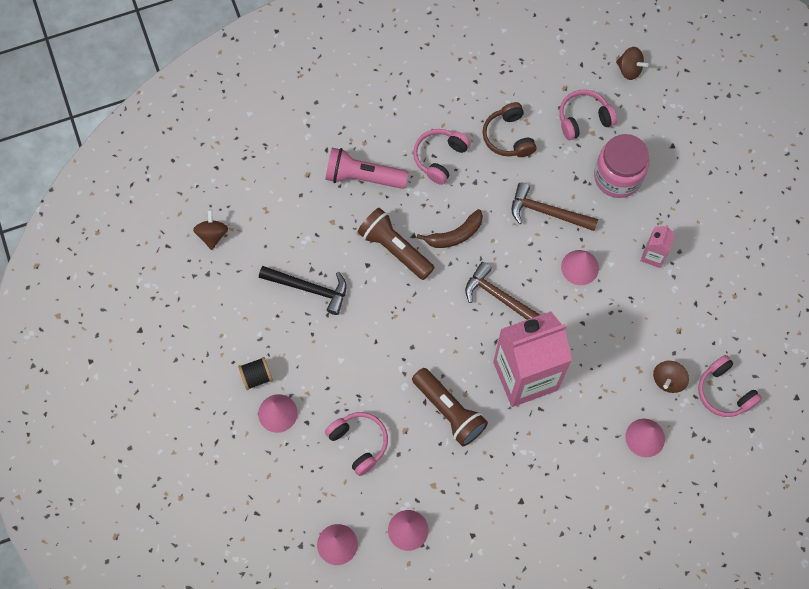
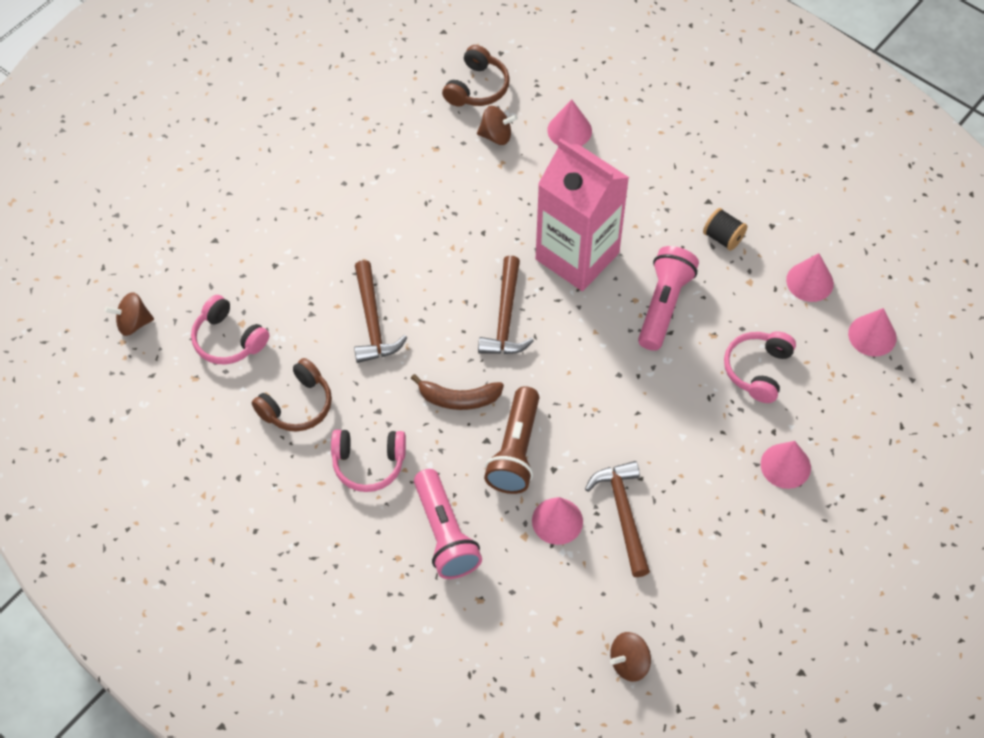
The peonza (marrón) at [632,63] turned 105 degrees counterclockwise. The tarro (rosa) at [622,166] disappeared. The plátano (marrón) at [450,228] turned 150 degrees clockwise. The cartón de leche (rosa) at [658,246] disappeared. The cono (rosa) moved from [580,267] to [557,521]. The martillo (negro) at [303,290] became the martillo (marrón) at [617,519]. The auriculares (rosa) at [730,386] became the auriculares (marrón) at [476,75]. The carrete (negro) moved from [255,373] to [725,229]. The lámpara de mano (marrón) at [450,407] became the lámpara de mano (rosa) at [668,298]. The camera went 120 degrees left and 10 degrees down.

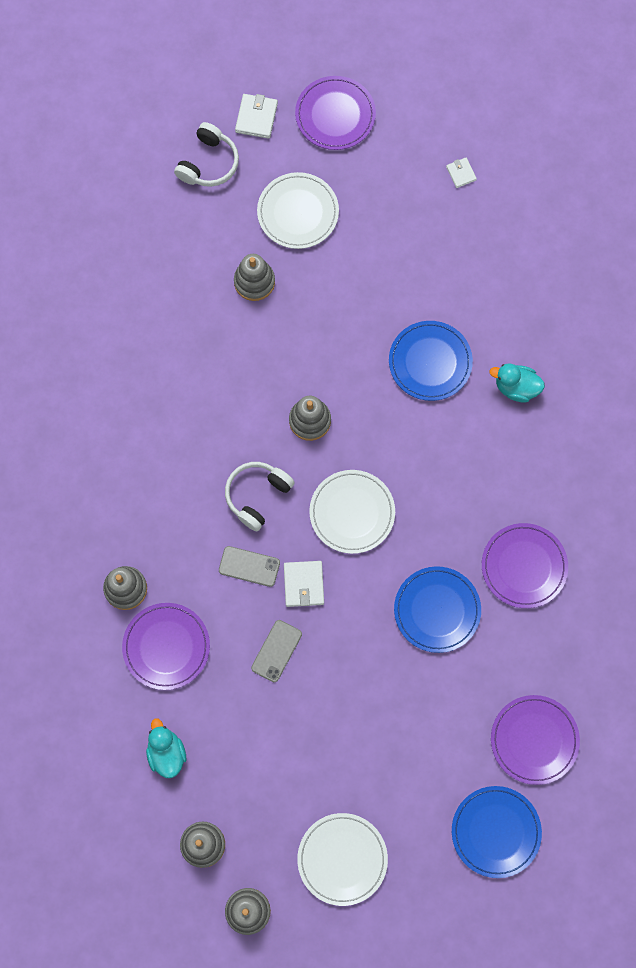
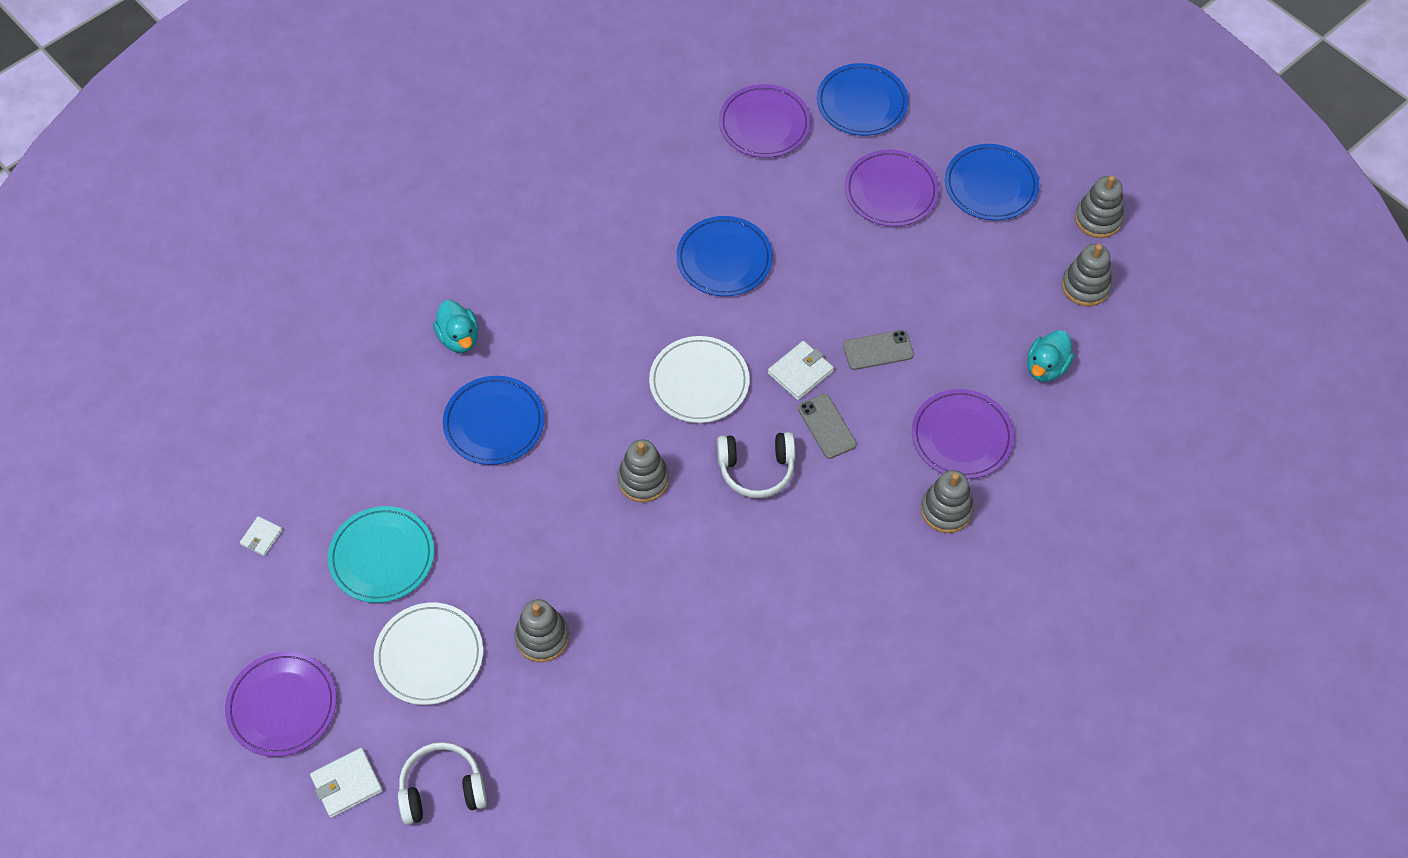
The plato (morado) moved from [525,565] to [892,188]. The plato (blanco) at [342,859] became the plato (azul) at [992,182]. The plato (turquesa) at [381,554] appeared. The camera went 130 degrees left and 15 degrees down.

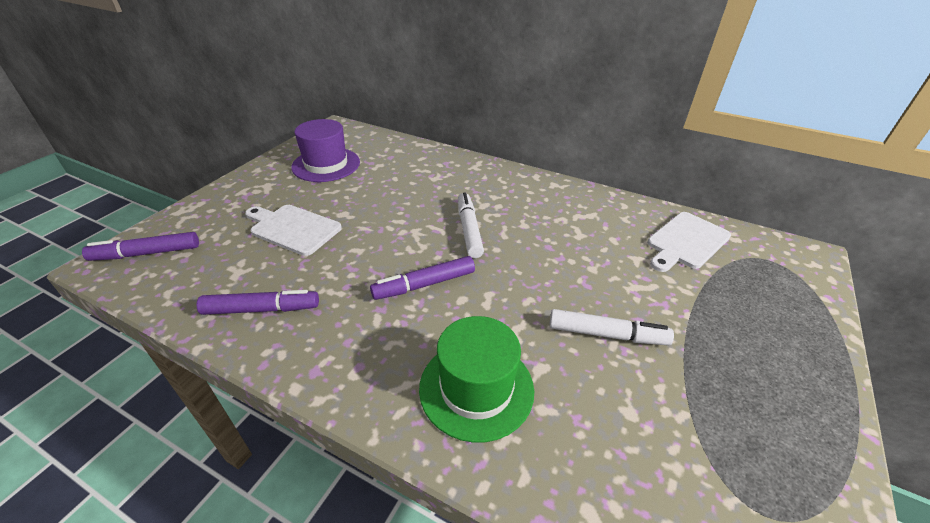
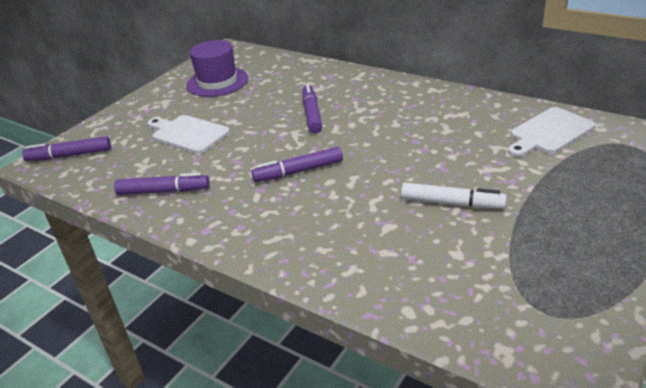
The rotulador (blanco) at [471,225] disappeared. The sombrero (verde) at [476,379] disappeared. The rotulador (morado) at [312,109] appeared. The camera went 10 degrees right and 5 degrees down.

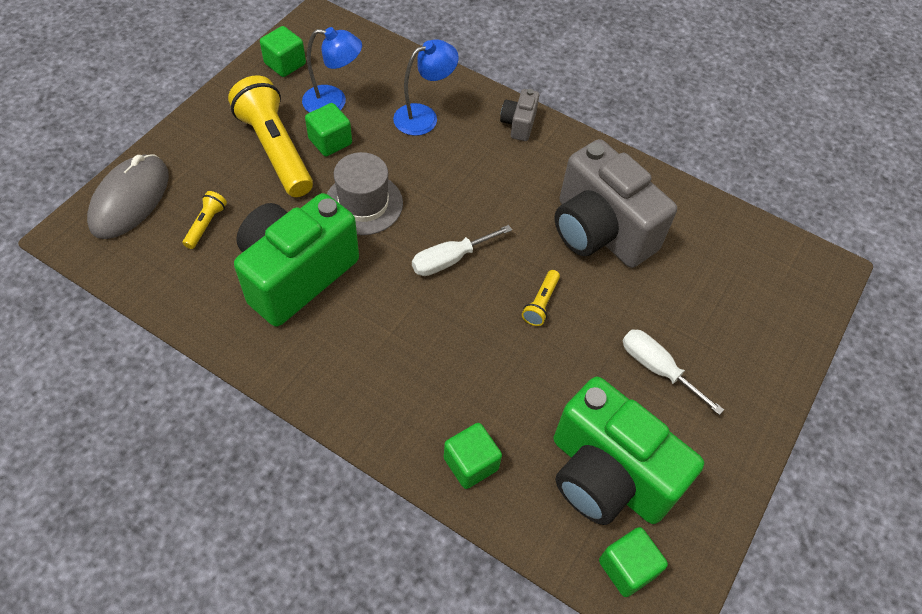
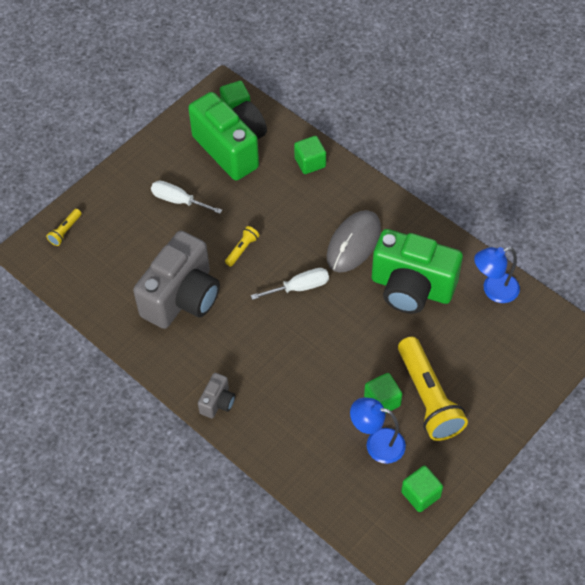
The lámpara (azul) moved from [426,87] to [497,275]. The cámara (gris) at [615,203] turned 60 degrees clockwise. The sombrero (gris) at [365,193] disappeared. The ratón (gris) moved from [128,196] to [353,241]. The lámpara de mano (amarillo) moved from [205,220] to [64,227]. The cámara (verde) at [296,260] turned 60 degrees clockwise. The destornillador (blanco) at [673,372] turned 150 degrees clockwise. The camera went 165 degrees left and 0 degrees up.

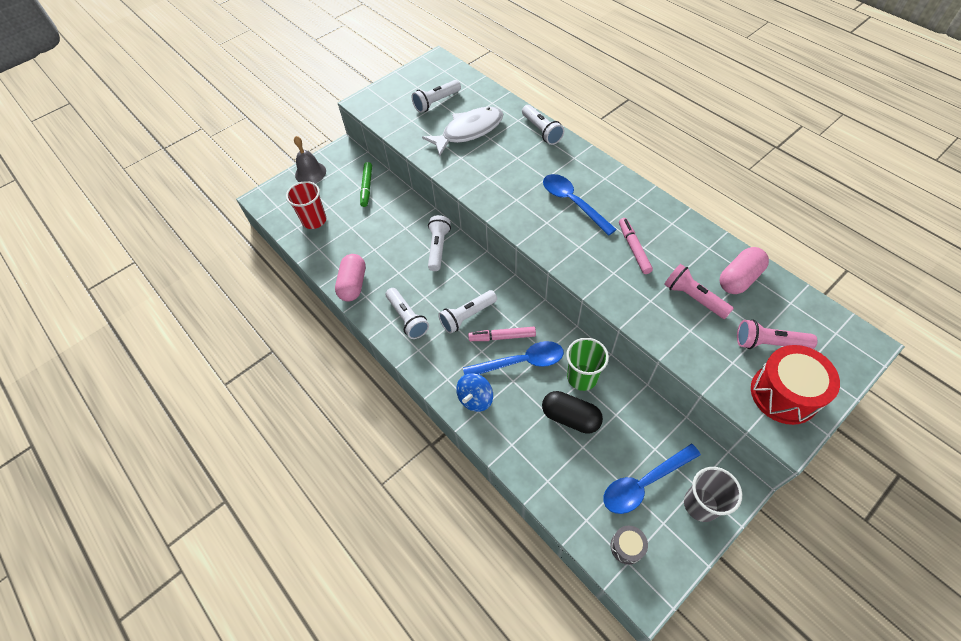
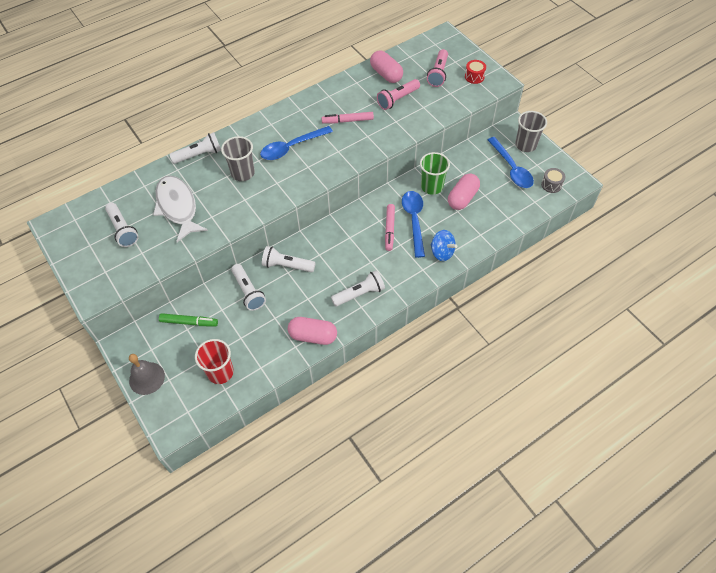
The lámpara de mano (blanco) moved from [467,312] to [248,287]. The tambor (rojo) at [795,385] changed to 0.49 times the size. The cápsula (negro) at [572,412] became the cápsula (rosa) at [464,192]. The vaso (gris) at [238,158] appeared. The camera went 85 degrees left and 0 degrees up.

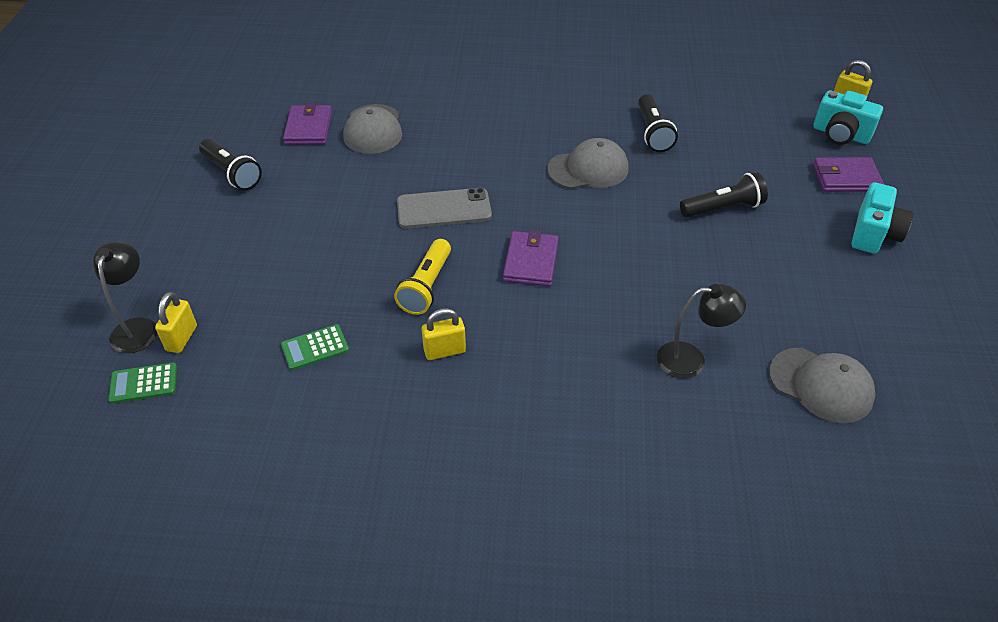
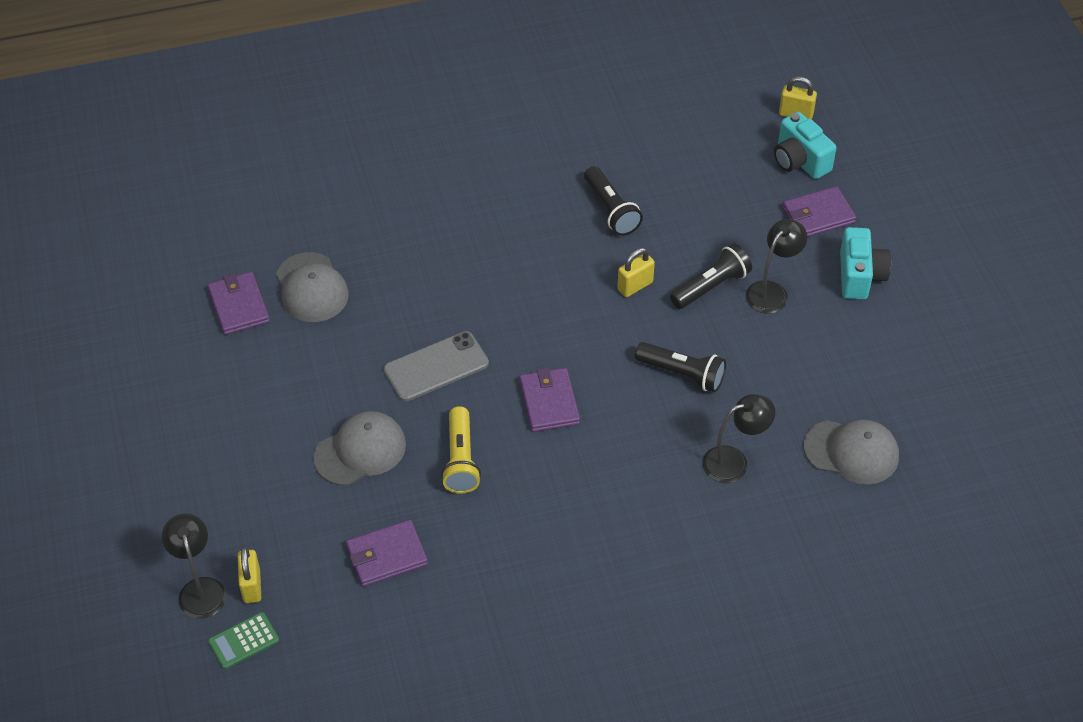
The cámara (turquesa) at [848,118] turned 45 degrees clockwise. The gorra (gris) moved from [588,163] to [360,448]. The lámpara de mano (negro) moved from [230,164] to [680,367]. The candado (amarillo) moved from [444,334] to [636,272]. The calculadora (verde) at [315,347] was replaced by the cartera (morado) at [387,553]. The lámpara (negro) at [776,266] appeared. The camera went 20 degrees left and 5 degrees up.

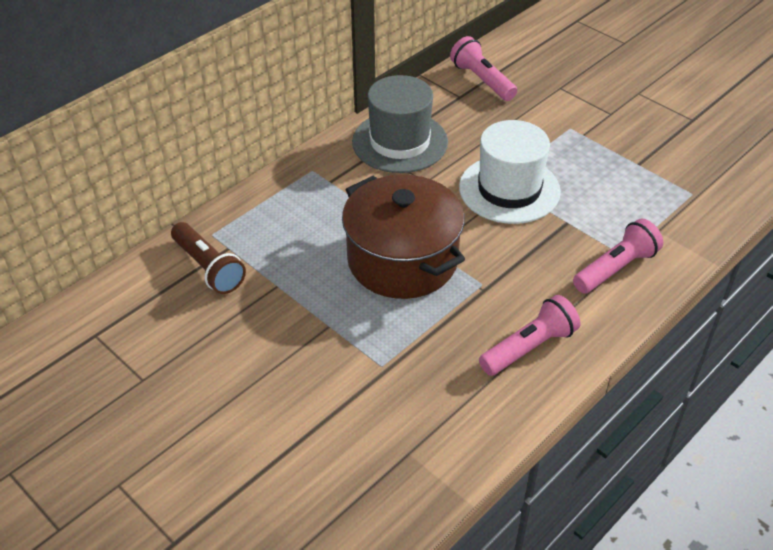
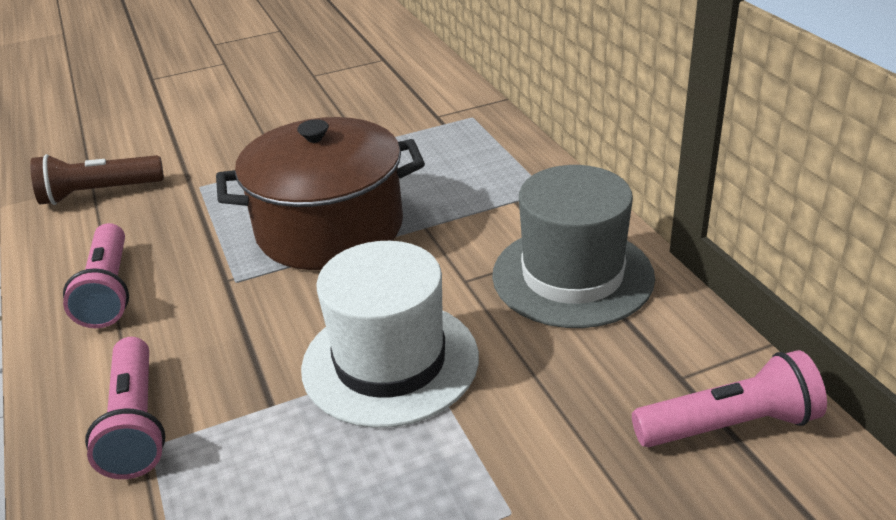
The lámpara de mano (marrón) moved from [208,258] to [97,179]. The camera went 115 degrees right and 10 degrees down.

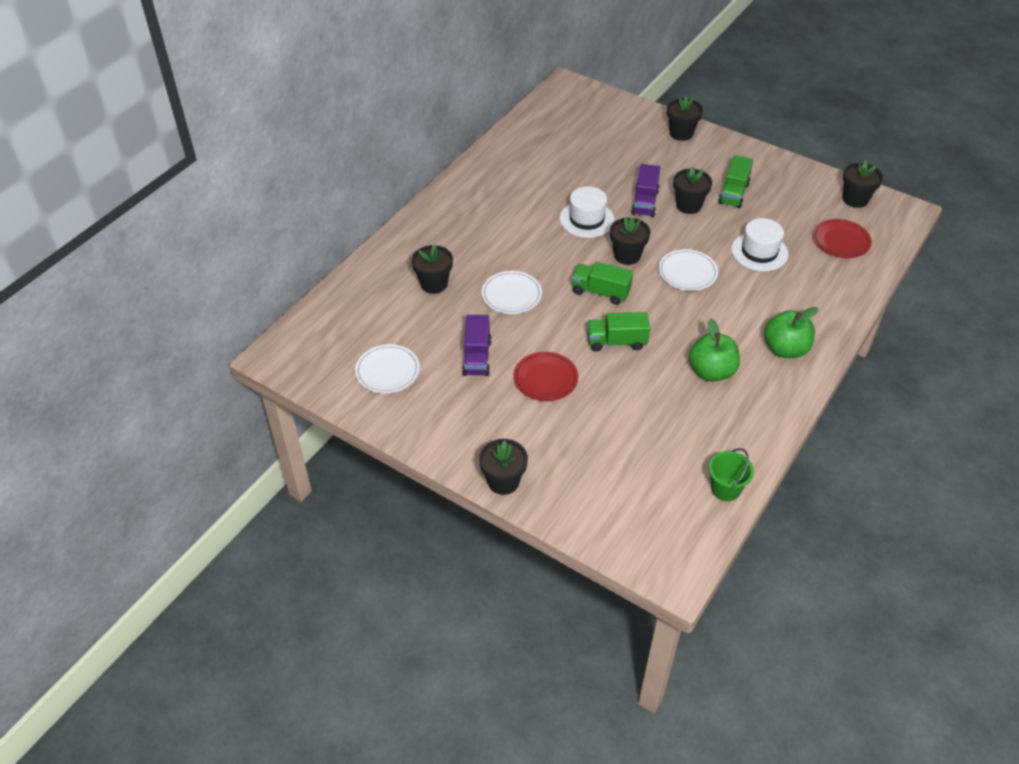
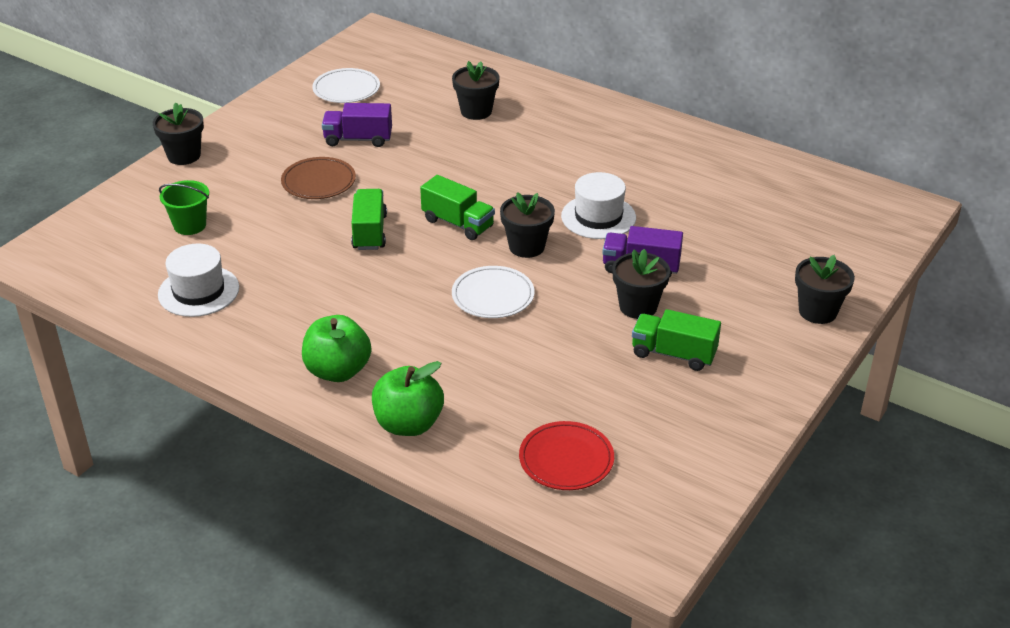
The maceta (negro) at [863,184] disappeared. The sombrero (blanco) moved from [760,244] to [198,280]. The camión (verde) at [602,283] turned 105 degrees clockwise. The plato (blanco) at [512,292] disappeared. The manzana (verde) moved from [714,350] to [408,398]. The plato (rojo) at [545,376] became the plato (marrón) at [318,178]. The balde (verde) moved from [731,474] to [184,207]. The camera went 90 degrees right and 10 degrees down.

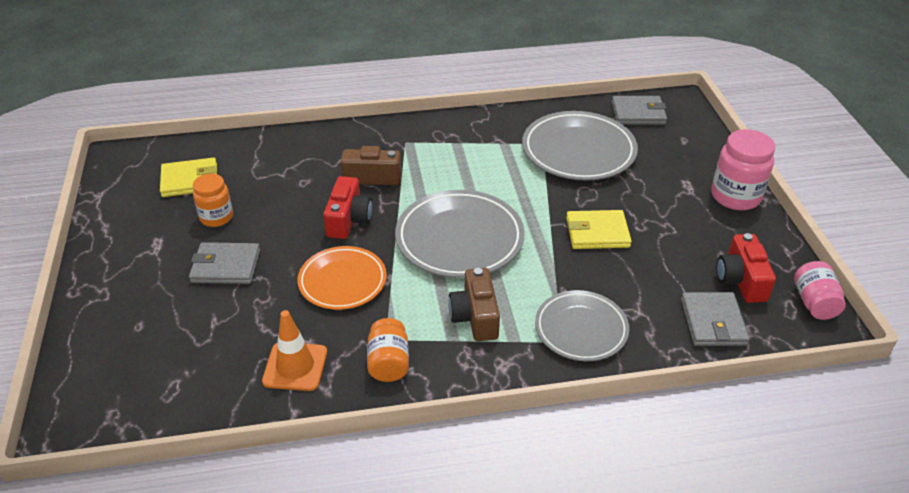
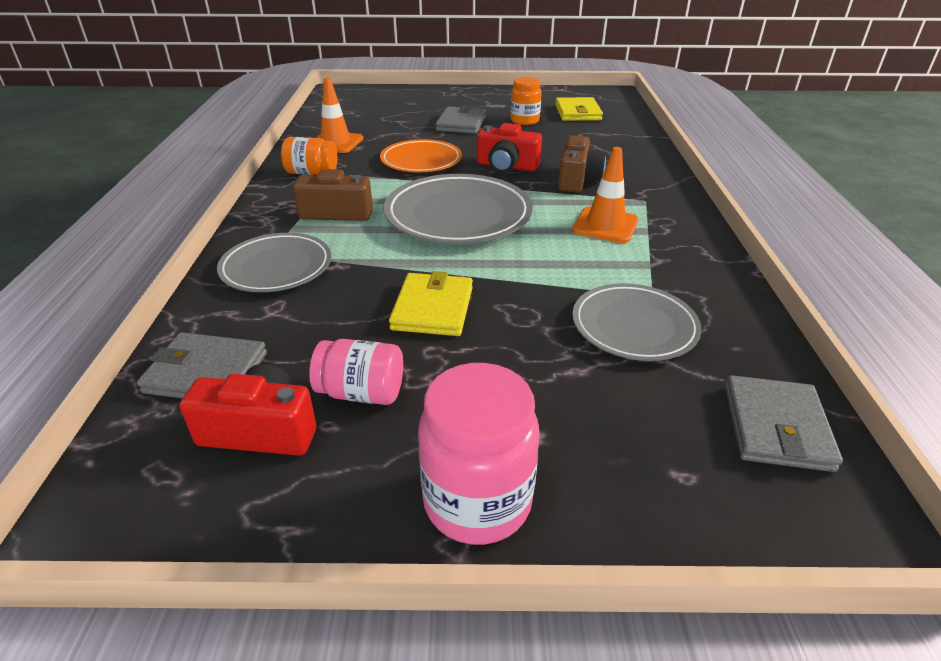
The plato (gris) at [580,146] changed to 0.65 times the size. The tarro (rosa) moved from [820,290] to [356,372]. The cono de tráfico (naranja) at [605,195] appeared. The camera went 100 degrees right and 5 degrees down.

